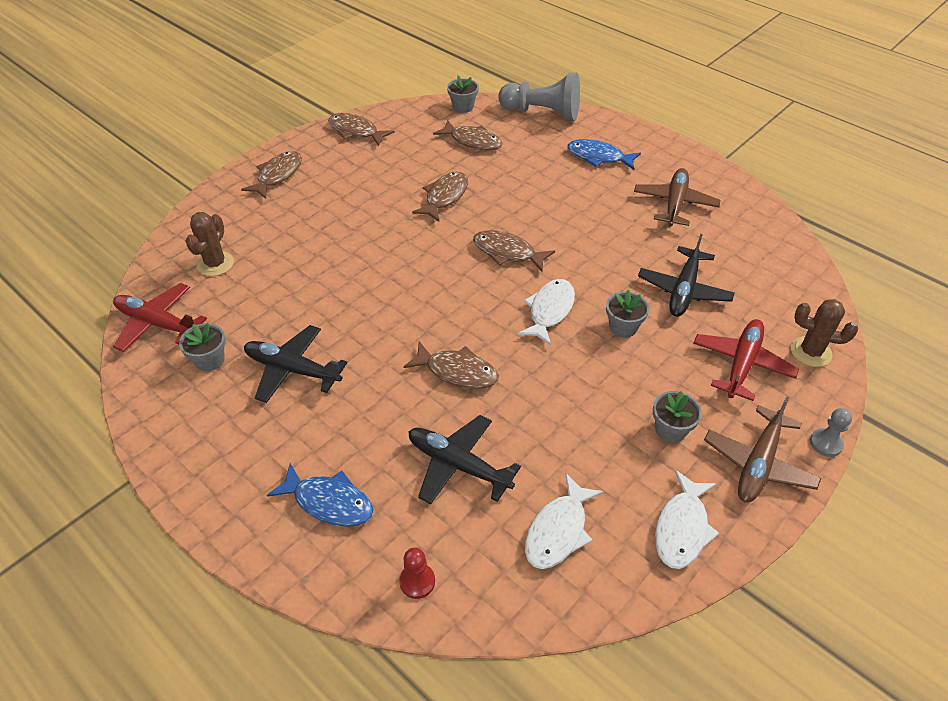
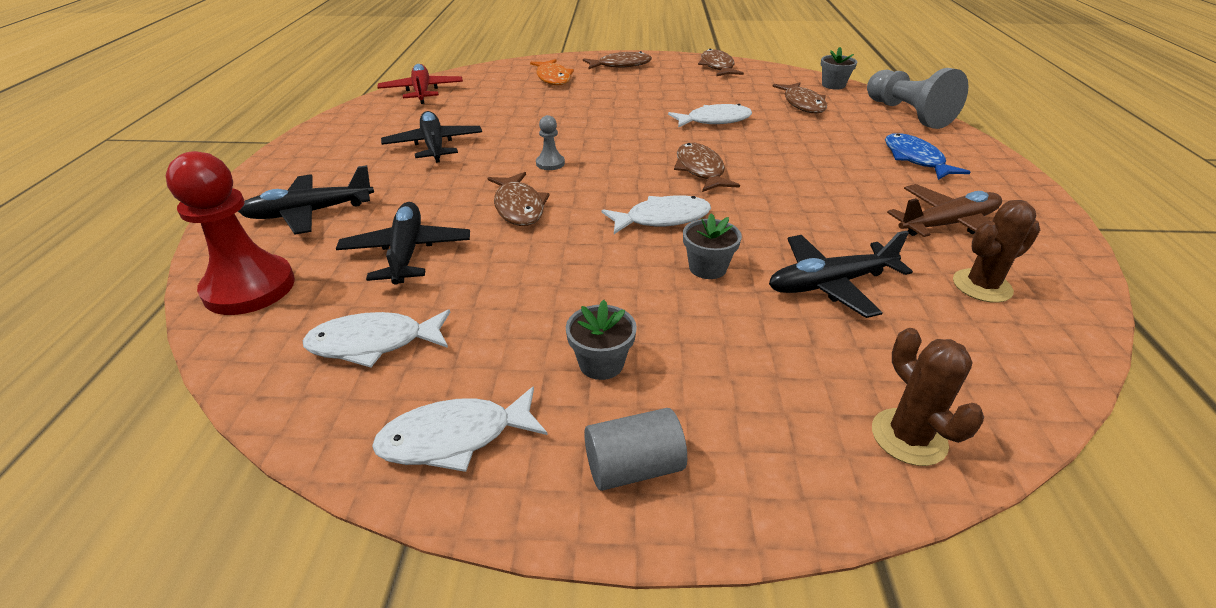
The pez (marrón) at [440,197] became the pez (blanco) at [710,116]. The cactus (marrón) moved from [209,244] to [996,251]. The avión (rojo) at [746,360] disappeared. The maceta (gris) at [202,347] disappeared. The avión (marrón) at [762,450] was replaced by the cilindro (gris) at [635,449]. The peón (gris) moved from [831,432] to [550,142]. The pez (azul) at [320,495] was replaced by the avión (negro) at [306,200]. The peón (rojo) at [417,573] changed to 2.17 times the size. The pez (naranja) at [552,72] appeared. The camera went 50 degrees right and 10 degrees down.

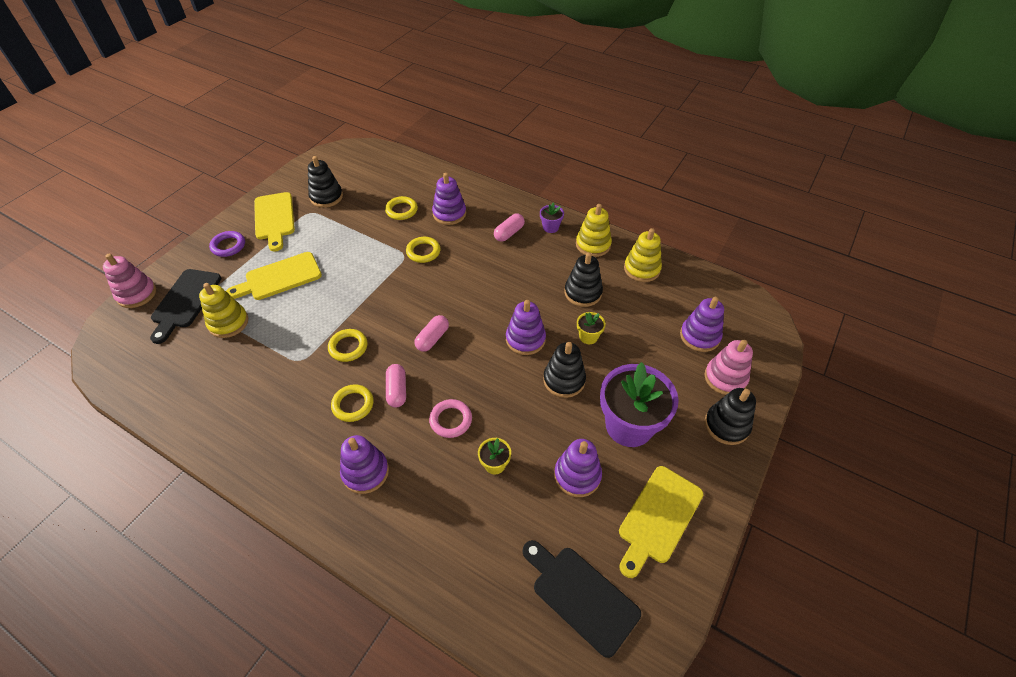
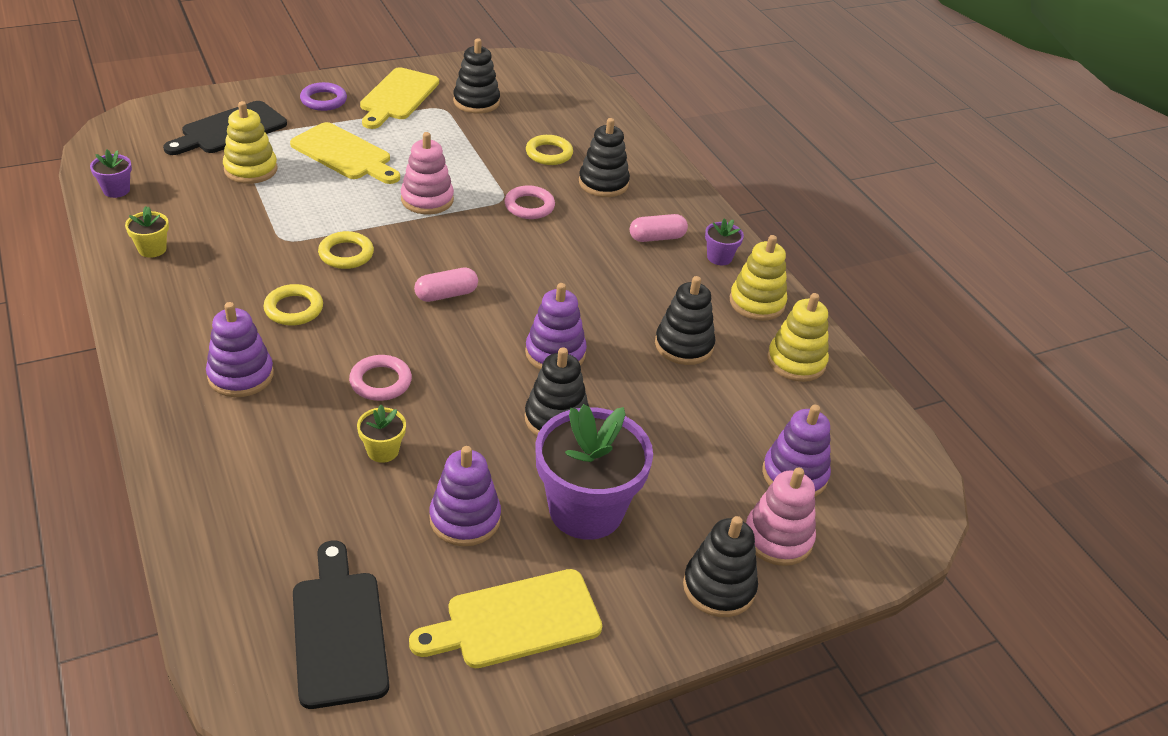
The juguete apilable (morado) at [449,199] became the juguete apilable (negro) at [604,157]. The anillo (amarillo) at [423,250] became the anillo (rosa) at [529,202]. The tabla de cortar (amarillo) at [274,276] turned 150 degrees counterclockwise. The juguete apilable (rosa) moved from [129,281] to [427,173]. The maceta (amarillo) moved from [591,328] to [147,232]. The cápsula (rosa) at [396,386] disappeared. The maceta (morado) at [111,174] appeared. The camera went 30 degrees right and 10 degrees down.

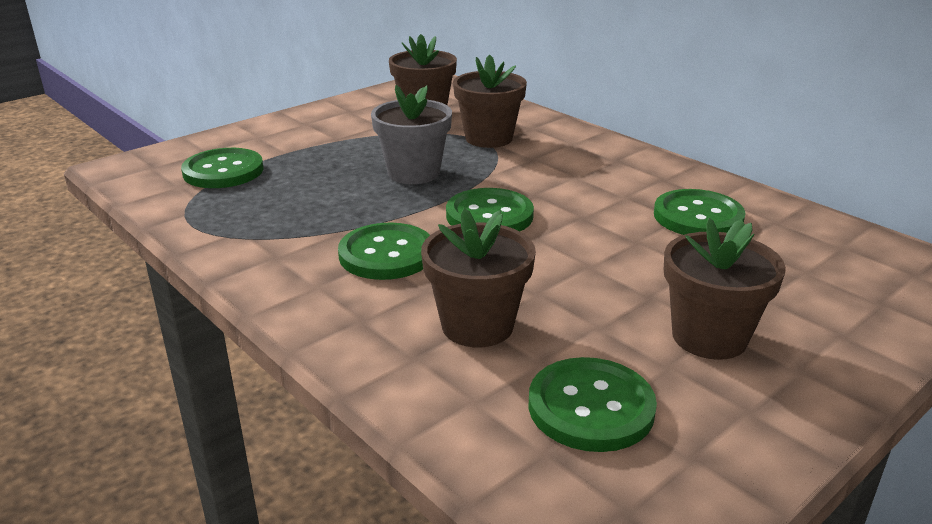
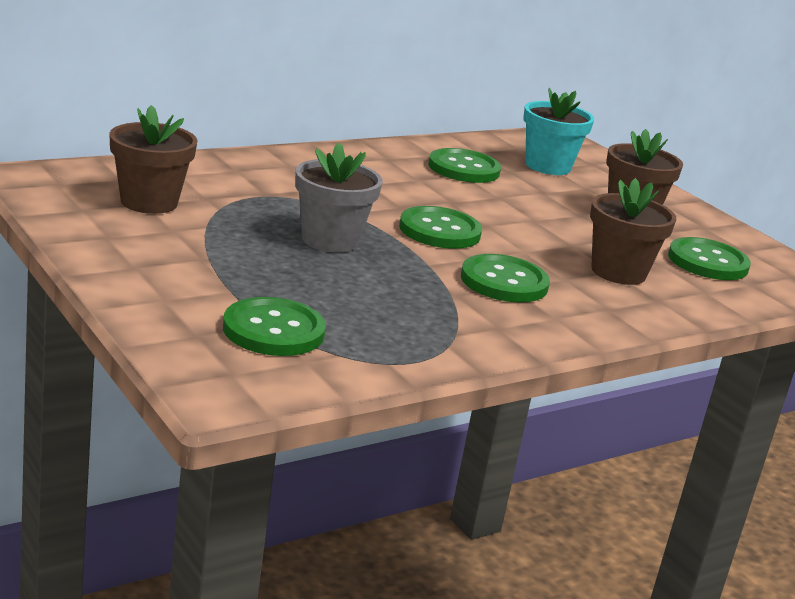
The maceta (marrón) at [490,101] disappeared. The maceta (turquesa) at [558,131] appeared. The camera went 85 degrees left and 5 degrees down.

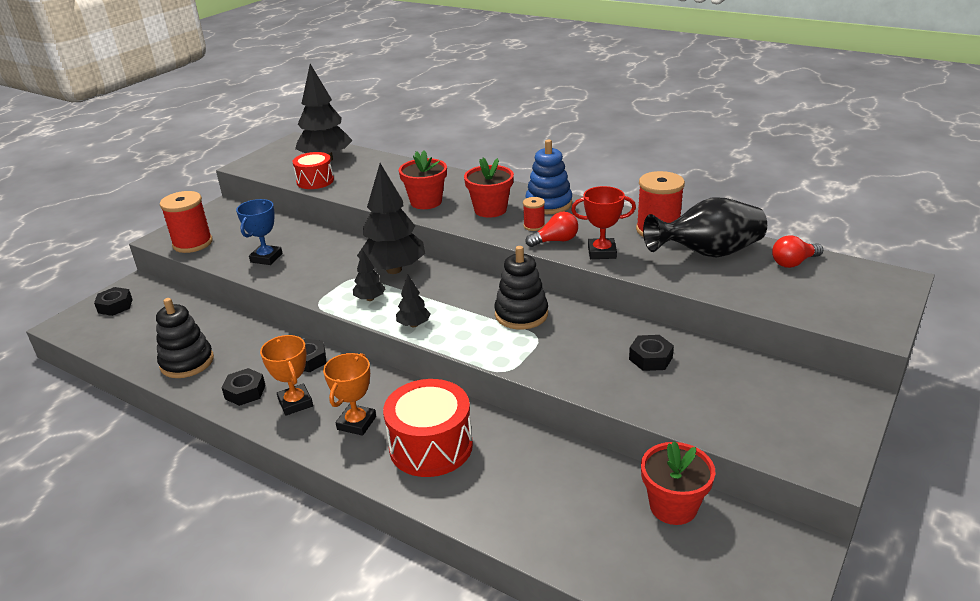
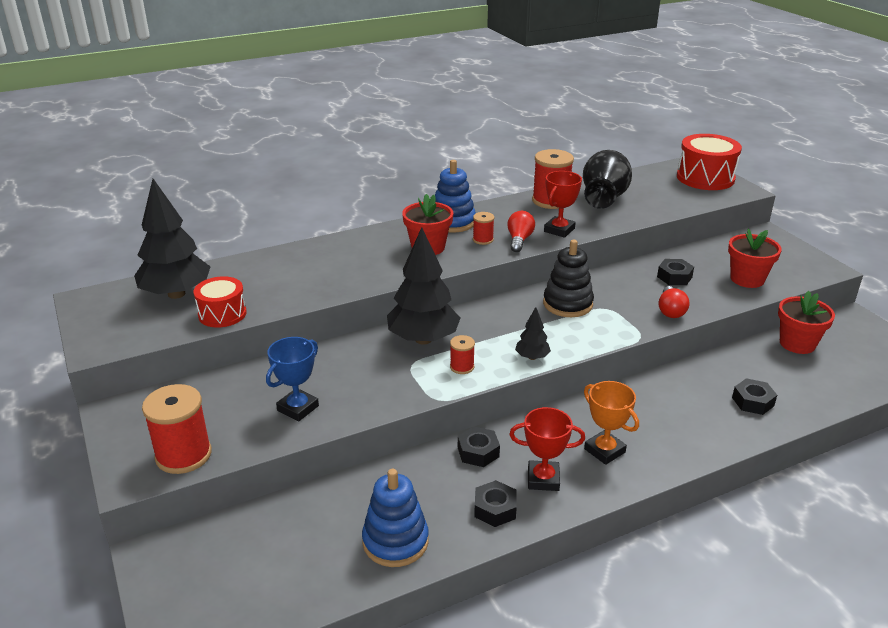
The maceta (rojo) moved from [423,179] to [755,258]. The trofeo (azul) at [259,232] turned 75 degrees clockwise. The bombilla (rojo) moved from [797,251] to [674,302]. The árbol (negro) at [369,275] was replaced by the carrete (rojo) at [462,354]. The tuerca (negro) moved from [113,301] to [754,396]. The juguete apilable (negro) at [185,338] became the juguete apilable (azul) at [395,518]. The trofeo (naranja) at [286,375] became the trofeo (rojo) at [547,449]. The tambor (rojo) moved from [428,428] to [709,162]. The camera went 60 degrees left and 0 degrees up.

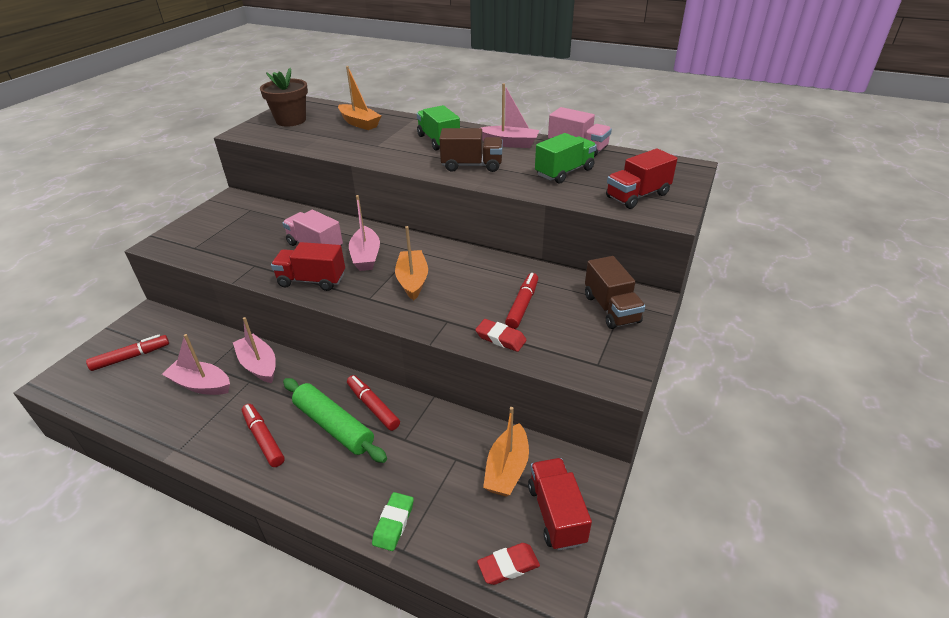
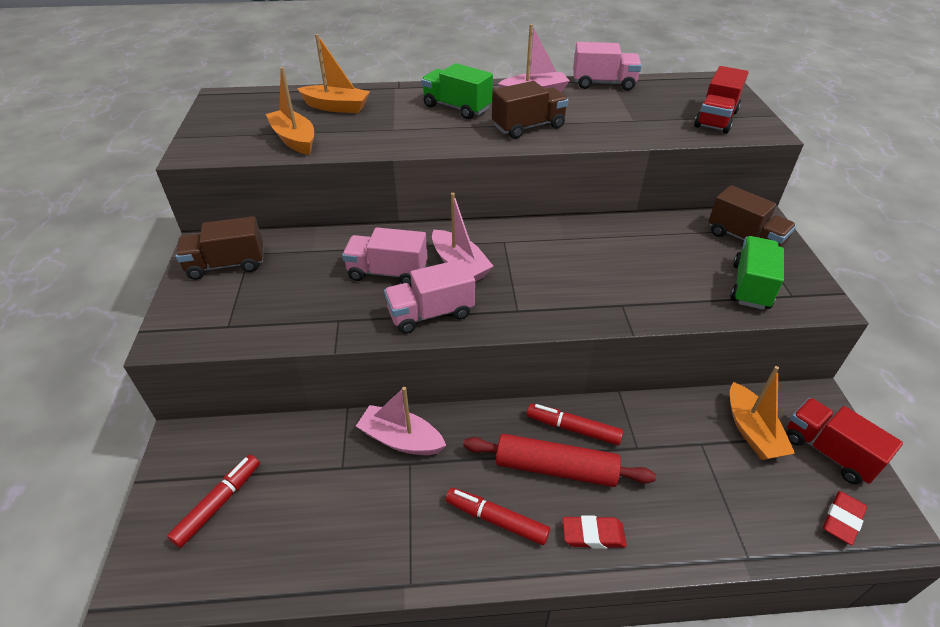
The maceta (marrón) at [284,97] disappeared. The camión (verde) moved from [566,158] to [757,273]. The barco (naranja) moved from [411,263] to [290,111]. The camión (rojo) at [308,266] became the camión (rosa) at [429,296]. The rotulador (rojo) at [521,301] disappeared. The goma de borrar (rojo) moved from [501,335] to [594,532]. The barco (rosa) at [196,364] disappeared. The rodillo (verde) at [335,420] became the rodillo (rojo) at [559,460]. The goma de borrar (verde) at [393,521] disappeared. The camión (marrón) at [219,248] appeared. The camera went 30 degrees left and 5 degrees up.

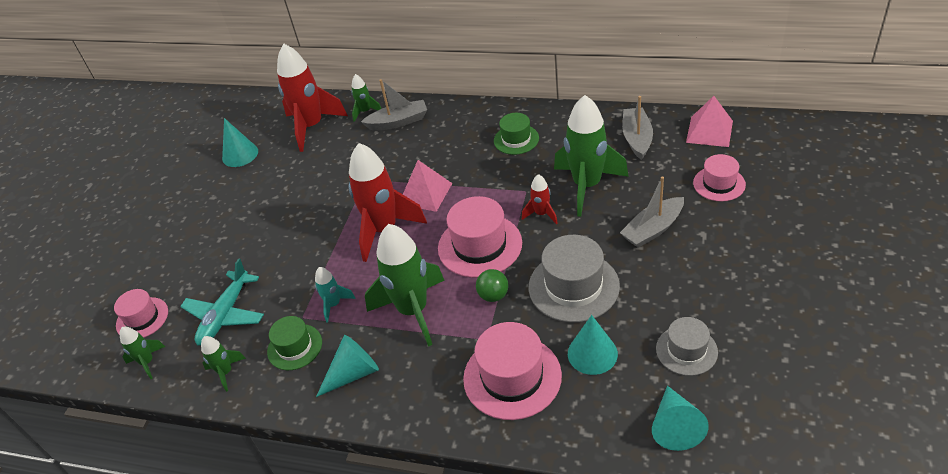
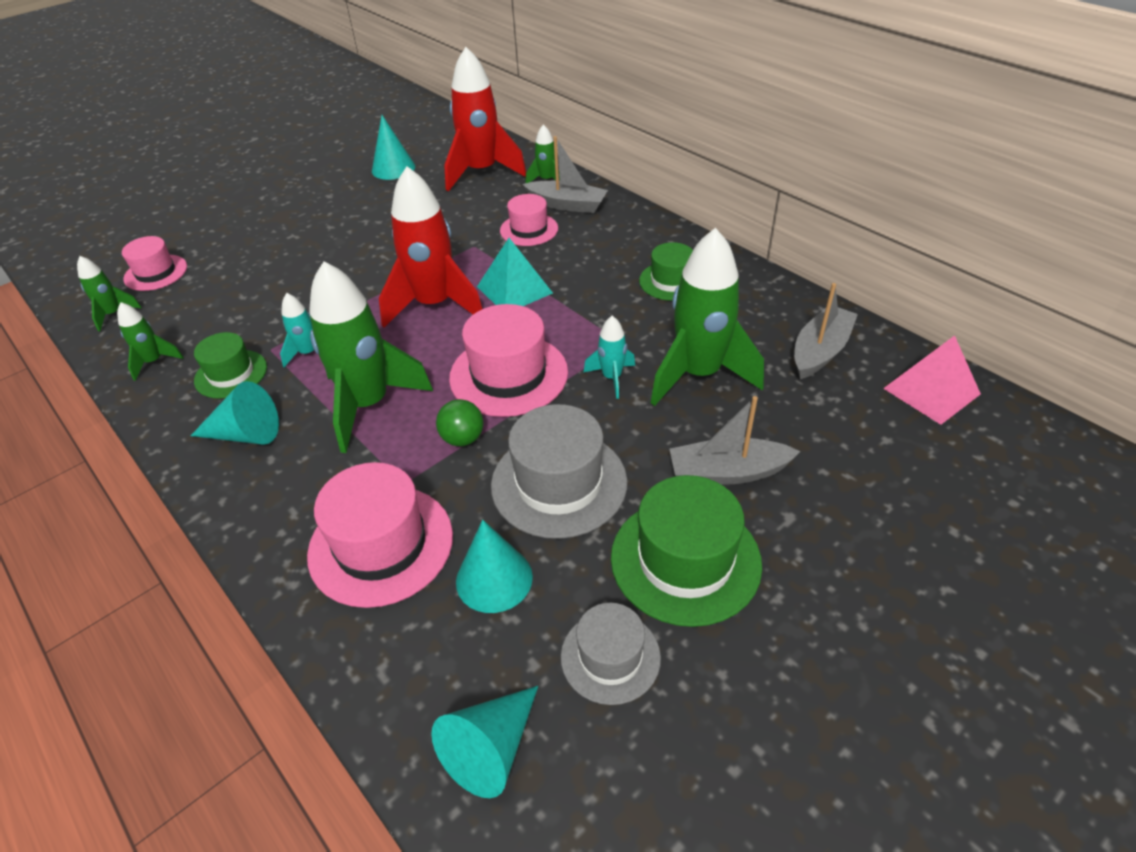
The sombrero (rosa) moved from [719,177] to [529,220]. The pirámide (rosa) at [427,186] became the pirámide (turquesa) at [515,272]. The cohete (rojo) at [540,199] became the cohete (turquesa) at [609,357]. The avión (turquesa) at [222,302] disappeared. The sombrero (verde) at [686,551] appeared. The camera went 30 degrees right and 0 degrees up.

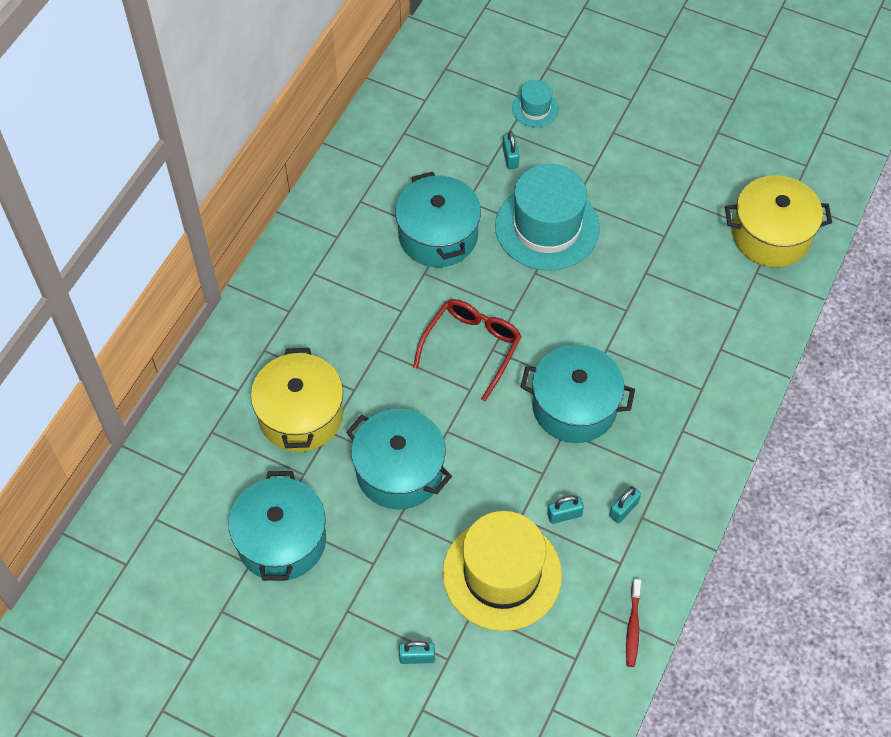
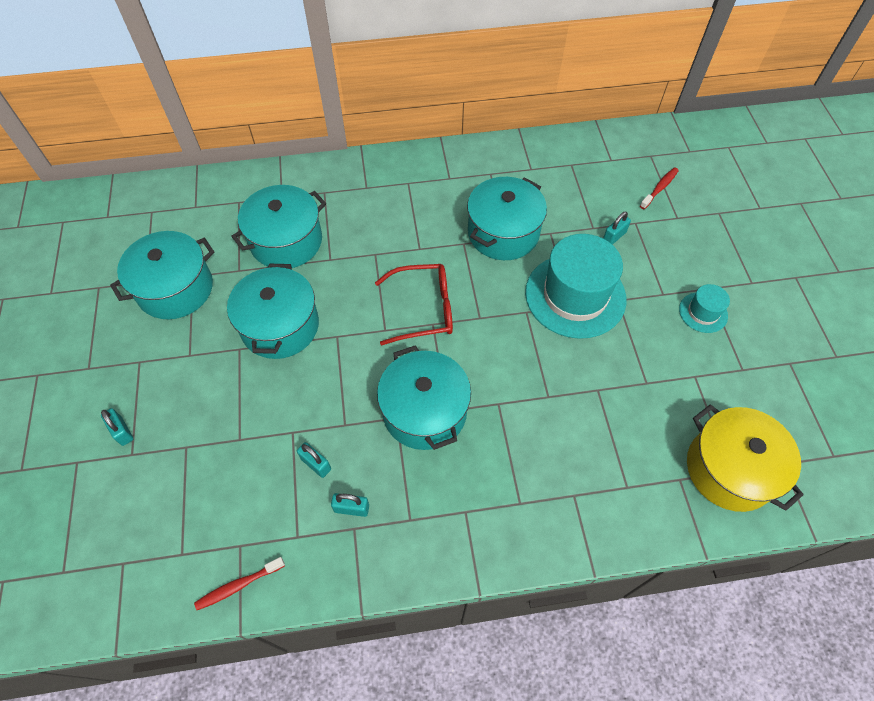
The sombrero (turquesa) moved from [535,103] to [704,308]. The olla (amarillo) at [297,400] became the olla (turquesa) at [278,227]. The sombrero (amarillo) at [502,571] disappeared. The cepillo de dientes (rojo) at [659,188] appeared. The camera went 55 degrees right and 0 degrees up.

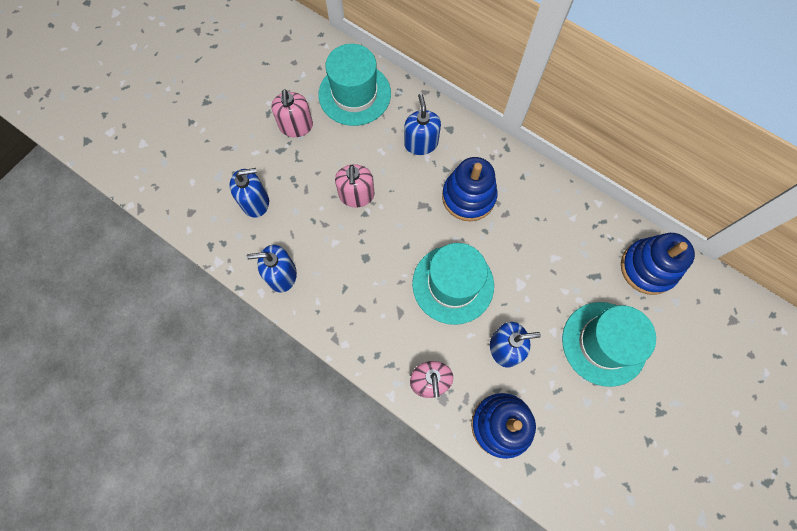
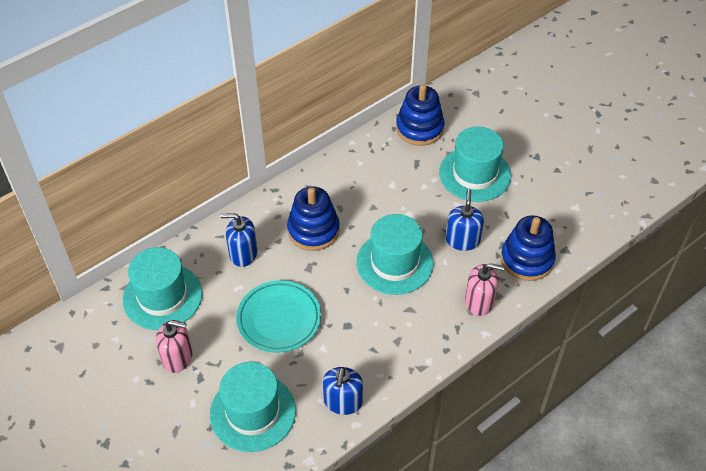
The dispensador de jabón (rosa) at [355,185] was replaced by the plato (turquesa) at [278,316]. The dispensador de jabón (azul) at [249,193] was replaced by the sombrero (turquesa) at [253,407]. The camera went 75 degrees left and 20 degrees down.

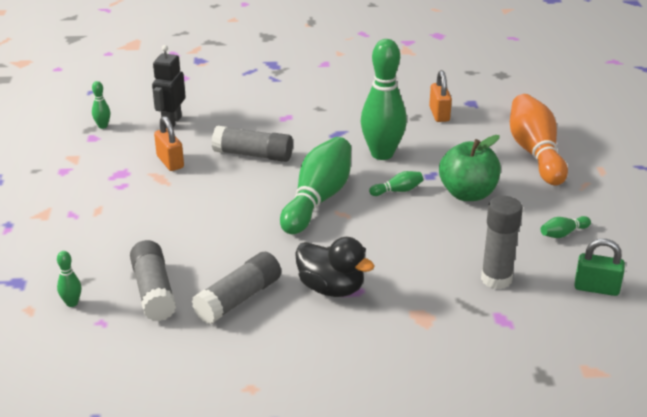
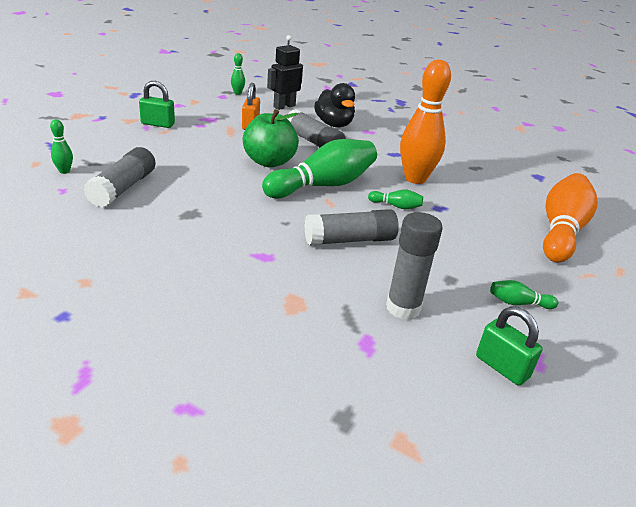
The bolo (verde) at [384,99] became the bolo (naranja) at [425,122]. The candado (naranja) at [440,96] disappeared. The manzana (verde) moved from [470,168] to [271,138]. The pato (negro) moved from [334,267] to [334,105]. The barra de pegamento (gris) moved from [236,288] to [351,227]. The candado (verde) at [157,104] appeared. The camera went 30 degrees right and 0 degrees up.

